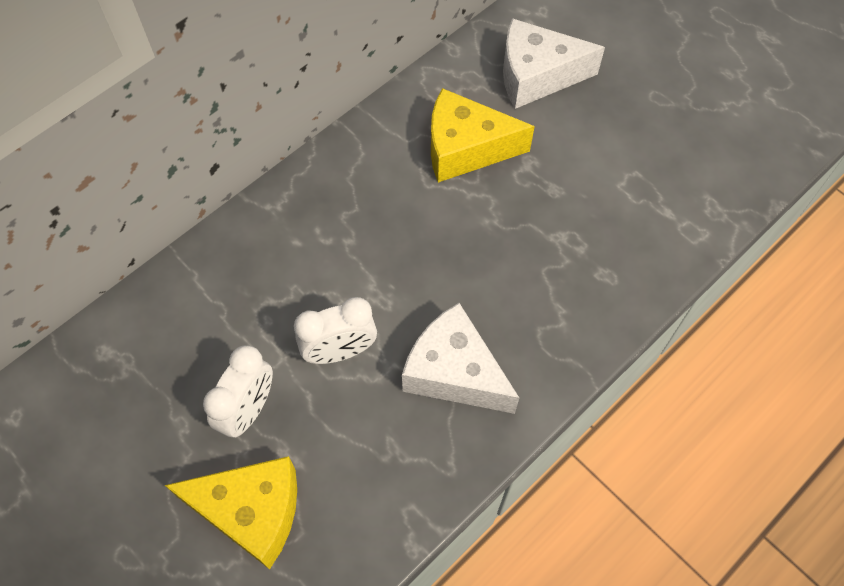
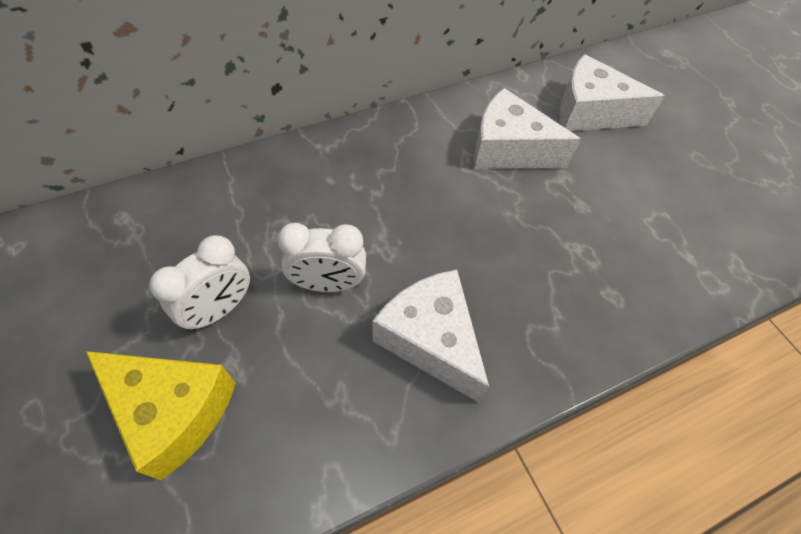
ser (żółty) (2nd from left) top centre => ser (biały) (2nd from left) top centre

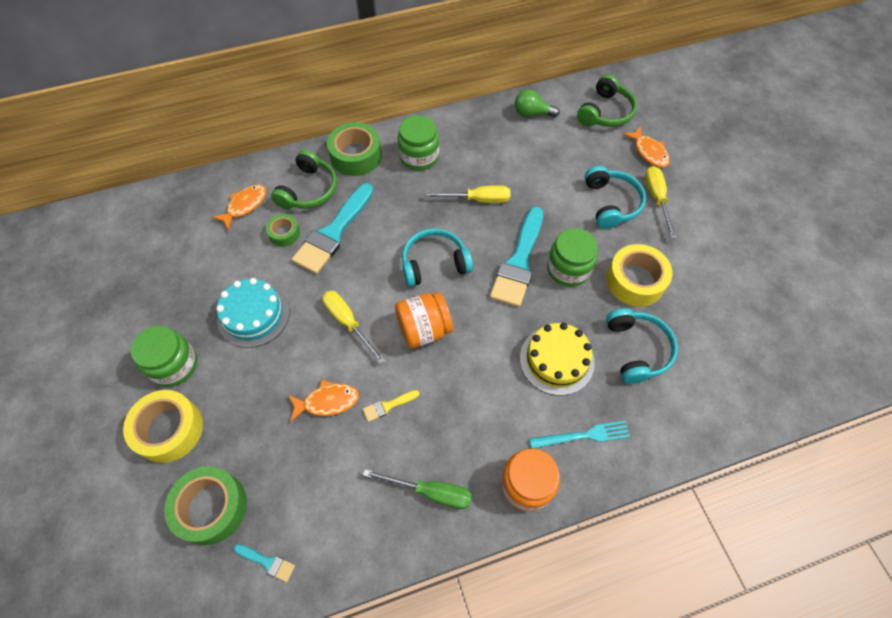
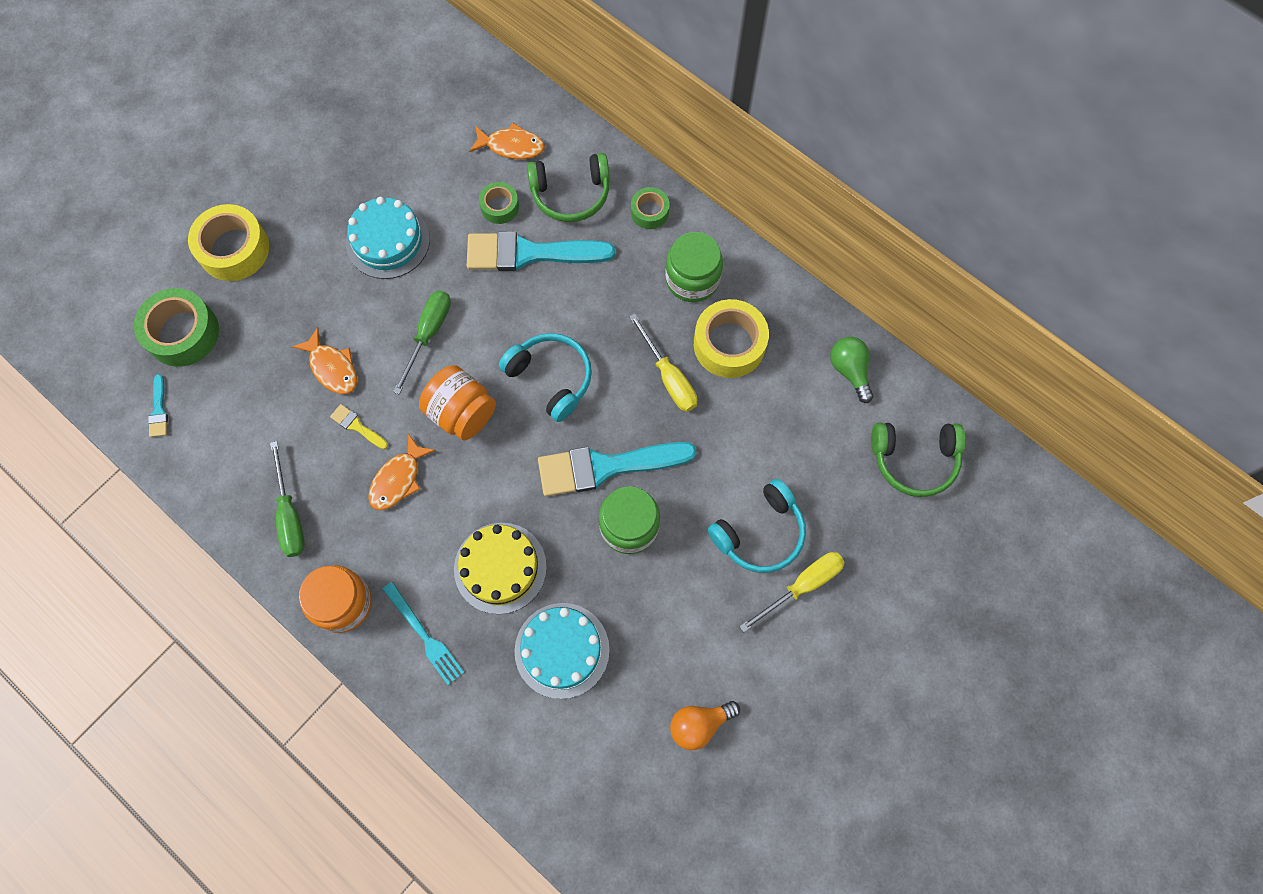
słoik (zielony) (1st from left) middle left => nothing
nothing => żarówka (pomarańczowy) bottom centre
taśma klejąca (żółty) (2nd from left) middle right => taśma klejąca (żółty) (2nd from left) centre, moved
ryba (pomarańczowy) (3rd from left in the first image) top right => ryba (pomarańczowy) (2nd from left) middle left, moved
słuchawki (turkusowy) (3rd from left) middle right => tort (turkusowy) (2nd from left) bottom centre
śrubokręt (żółty) (1st from left) centre => śrubokręt (zielony) (2nd from left) centre
taśma klejąca (zielony) (3rd from left) top centre, x0.56

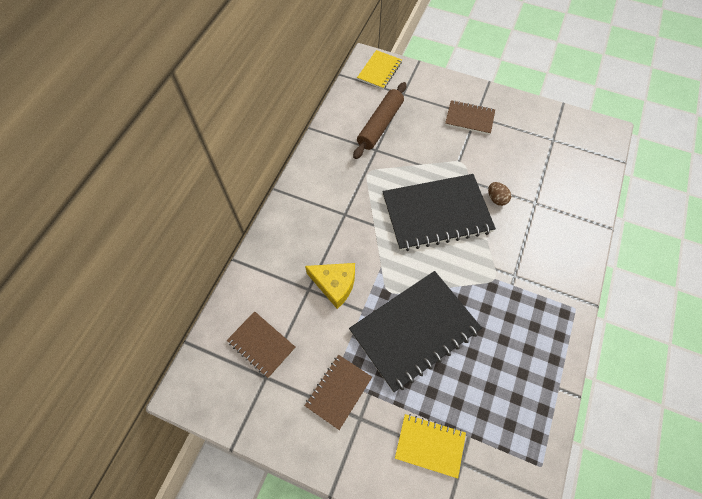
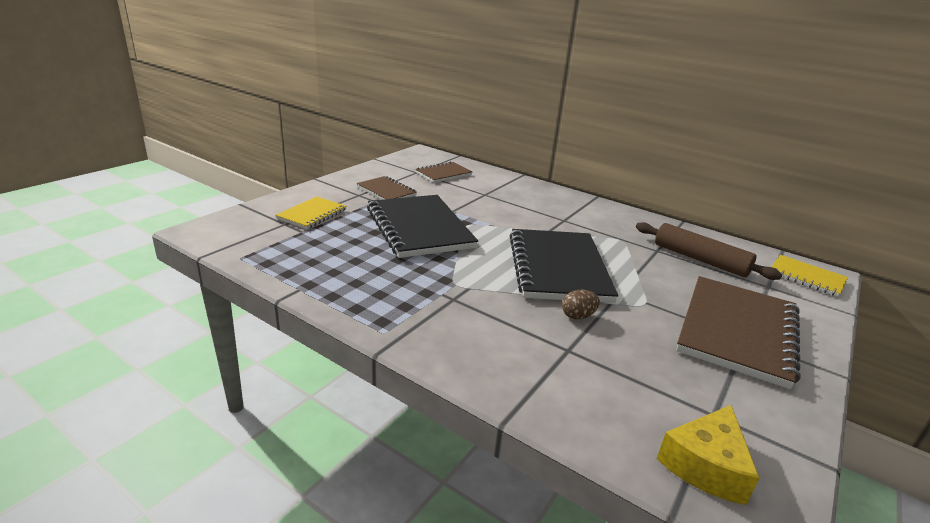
ser (żółty) centre => ser (żółty) bottom right, moved
zeszyt (brązowy) (3rd from left) top right => zeszyt (brązowy) (3rd from left) middle right, x1.91

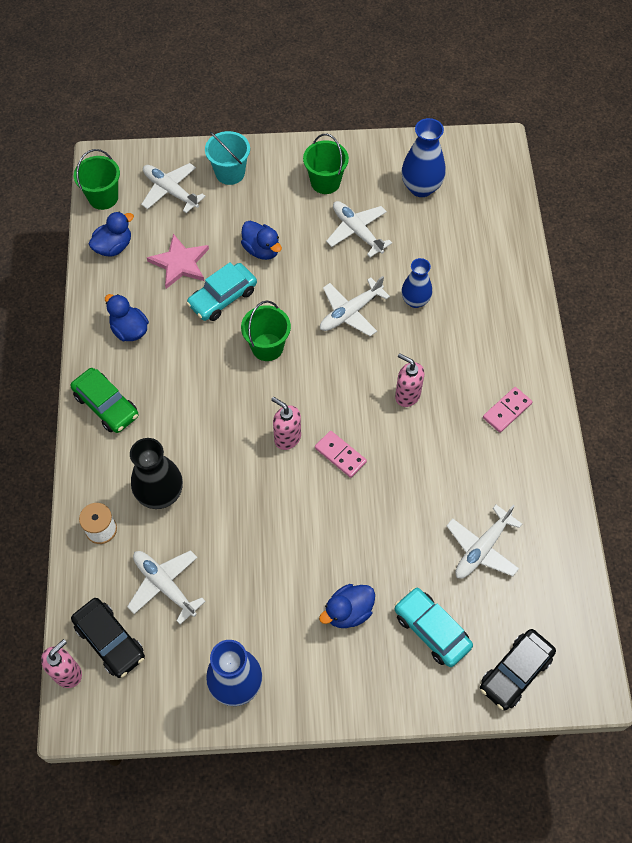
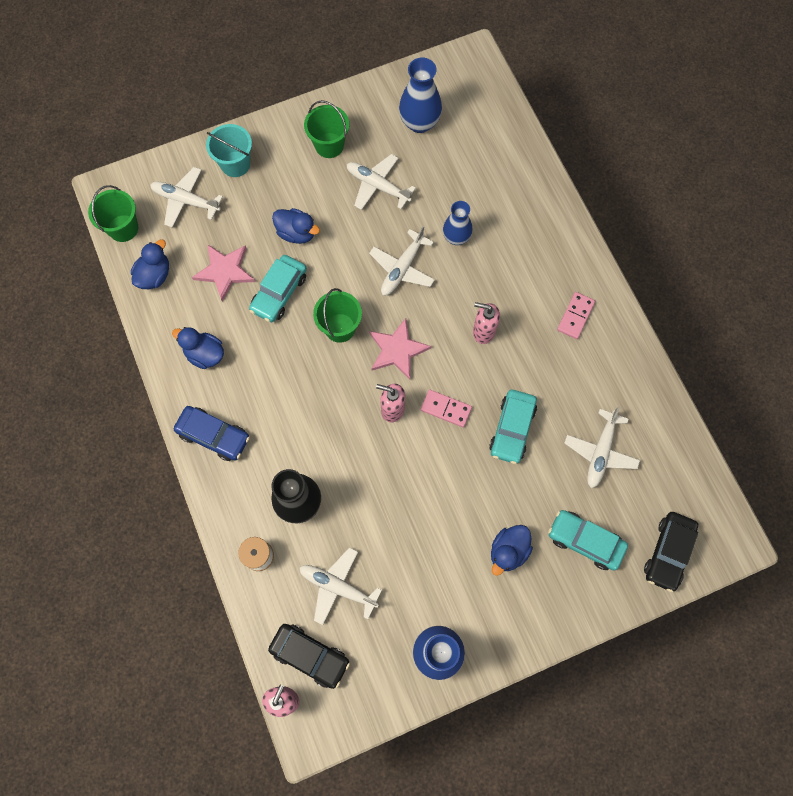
nothing => gwiazda (różowy) (2nd from left) centre
nothing => samochód (turkusowy) (2nd from left) centre
samochód (zielony) middle left => samochód (niebieski) middle left

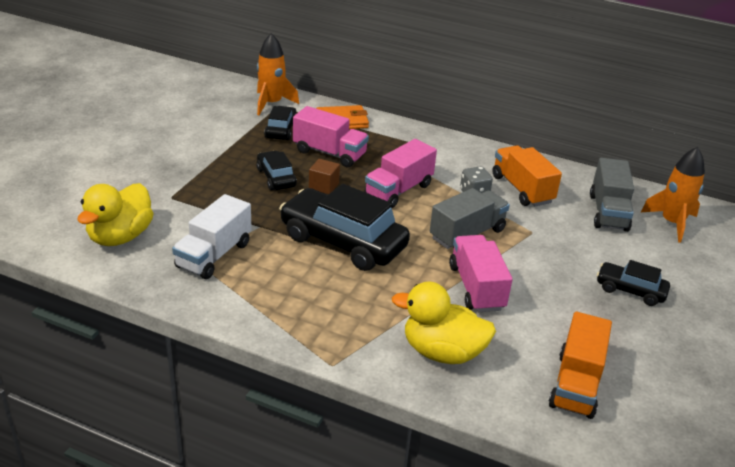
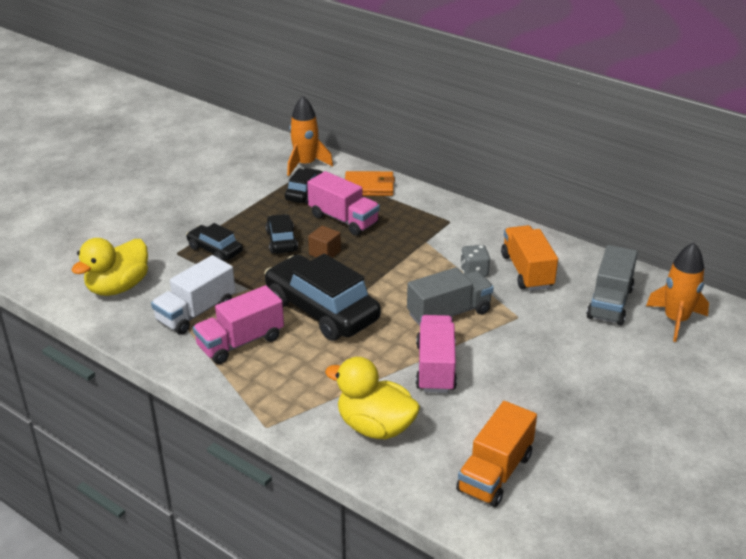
ciężarówka (różowy) (2nd from left in the first image) centre => ciężarówka (różowy) (1st from left) middle left, moved
samochód (czarny) (4th from left in the first image) middle right => samochód (czarny) (1st from left) middle left, moved

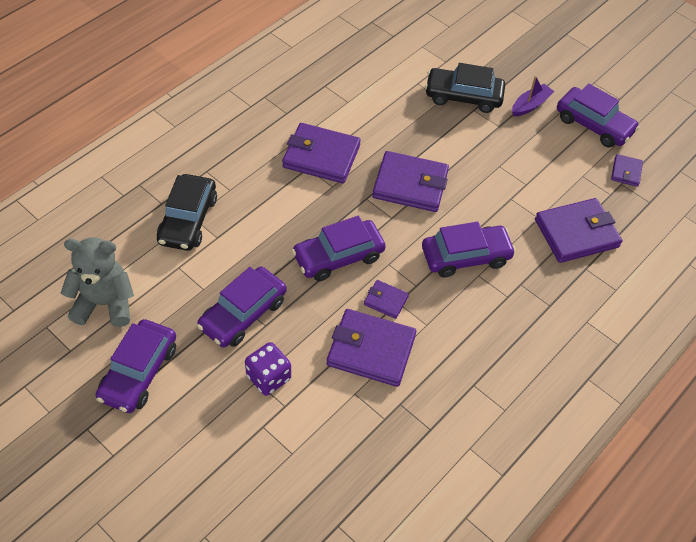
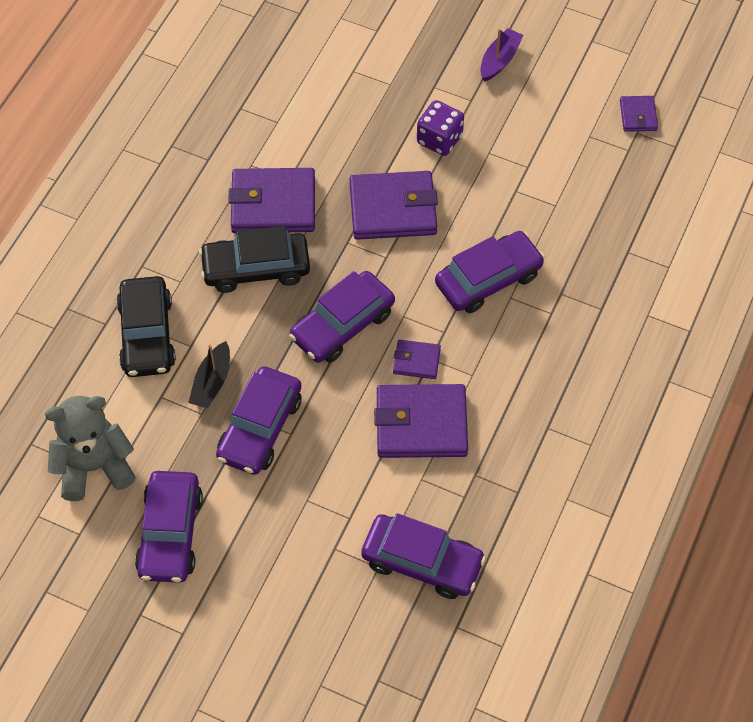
portfel (fioletowy) (5th from left) middle right => nothing
nothing => łódka (czarny) middle left
kostka do gry (fioletowy) bottom centre => kostka do gry (fioletowy) top centre, moved
samochód (czarny) (2nd from left) top right => samochód (czarny) (2nd from left) centre, moved
samochód (fioletowy) (5th from left in the first image) top right => samochód (fioletowy) (4th from left) bottom centre, moved

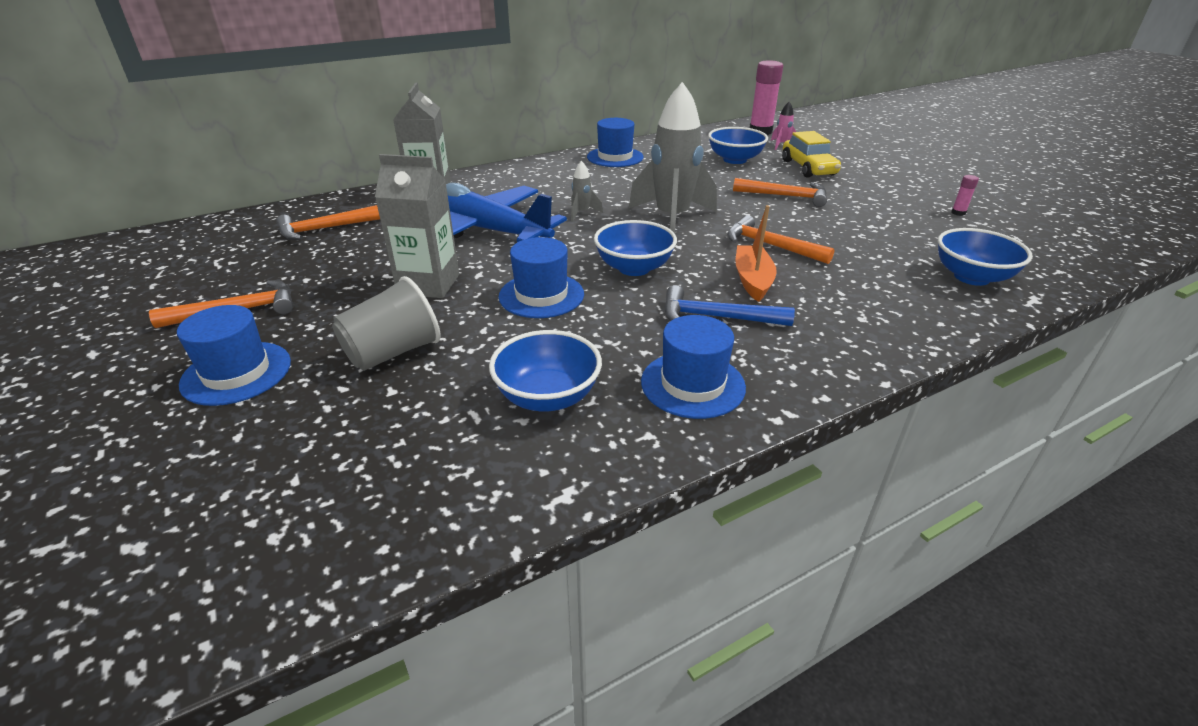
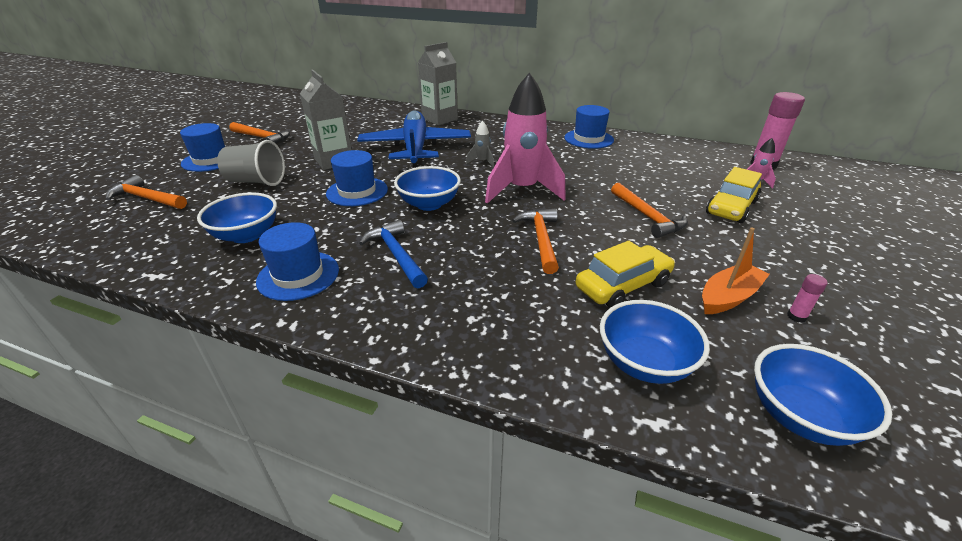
nothing => samochód (żółty) (1st from left) centre
młotek (pomarańczowy) (2nd from left in the first image) top left => młotek (pomarańczowy) (1st from left) middle left, moved
miska (niebieski) (3rd from left in the first image) top centre => miska (niebieski) (4th from left) bottom right, moved
łódka (pomarańczowy) centre => łódka (pomarańczowy) middle right, moved
rakieta (szary) (2nd from left) top centre => rakieta (różowy) (1st from left) top centre

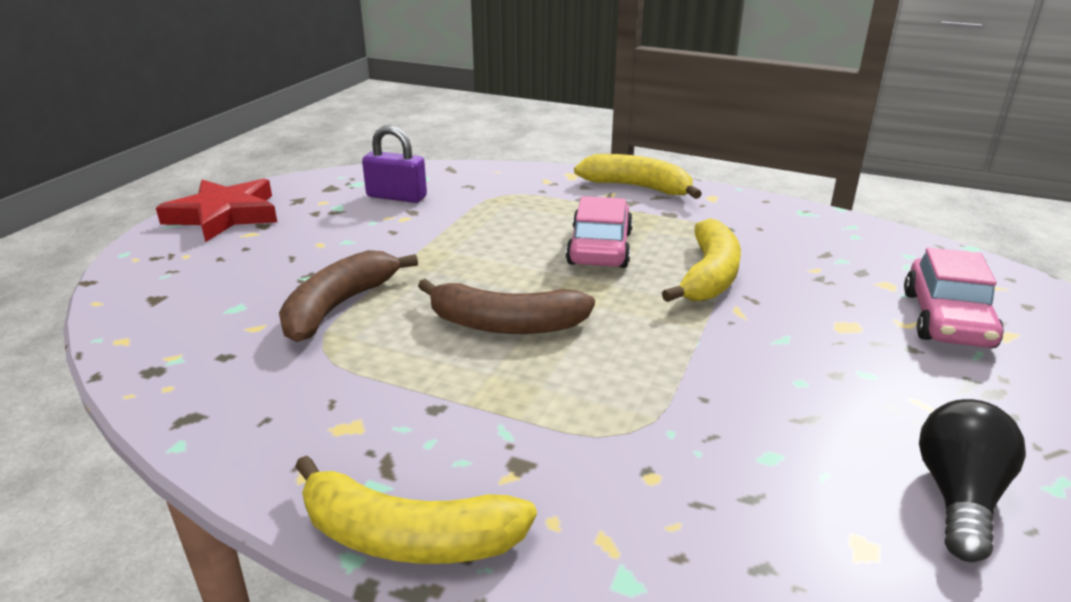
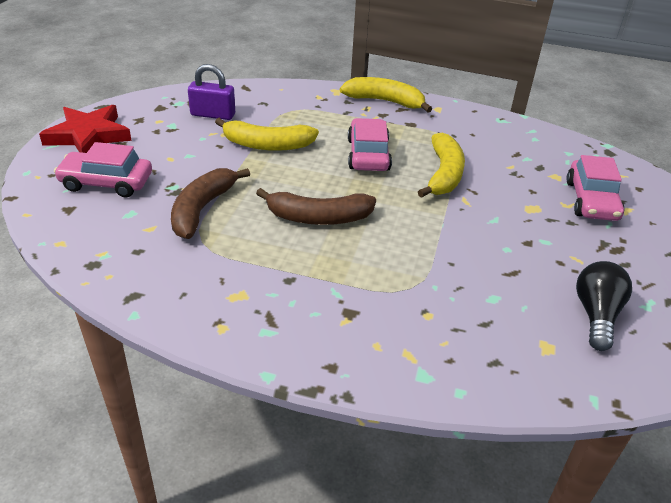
nothing => samochód (różowy) (1st from left) middle left
banan (żółty) (1st from left) bottom centre => banan (żółty) (1st from left) top centre, moved

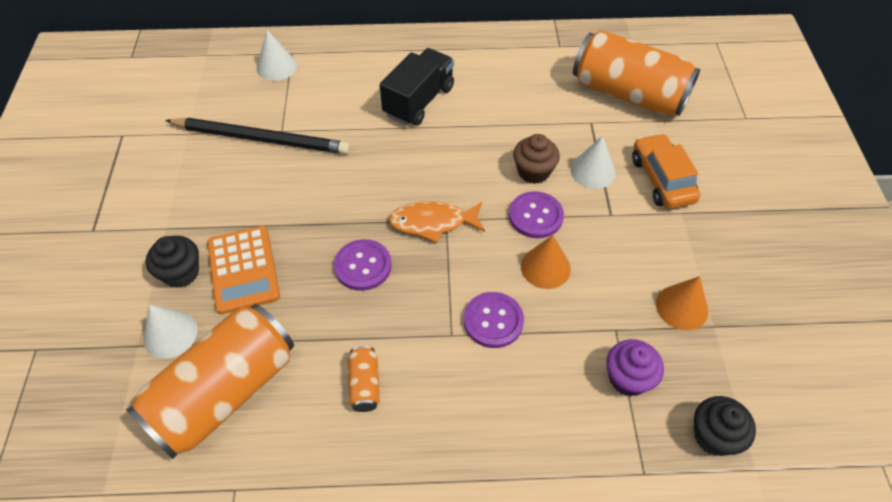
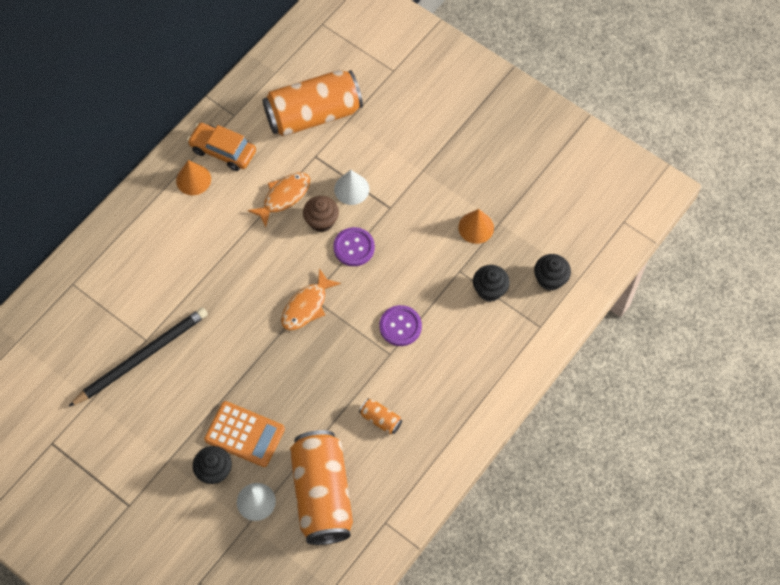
stożek (biały) (2nd from left) top left => nothing
guzik (fioletowy) (1st from left) centre => nothing
ciężarówka (czarny) top centre => nothing
nothing => ryba (pomarańczowy) (1st from left) centre
stożek (pomarańczowy) (1st from left) centre => stożek (pomarańczowy) (1st from left) top left, moved
samochód (pomarańczowy) middle right => samochód (pomarańczowy) top left, moved
muffinka (fioletowy) bottom right => muffinka (czarny) (2nd from left) centre

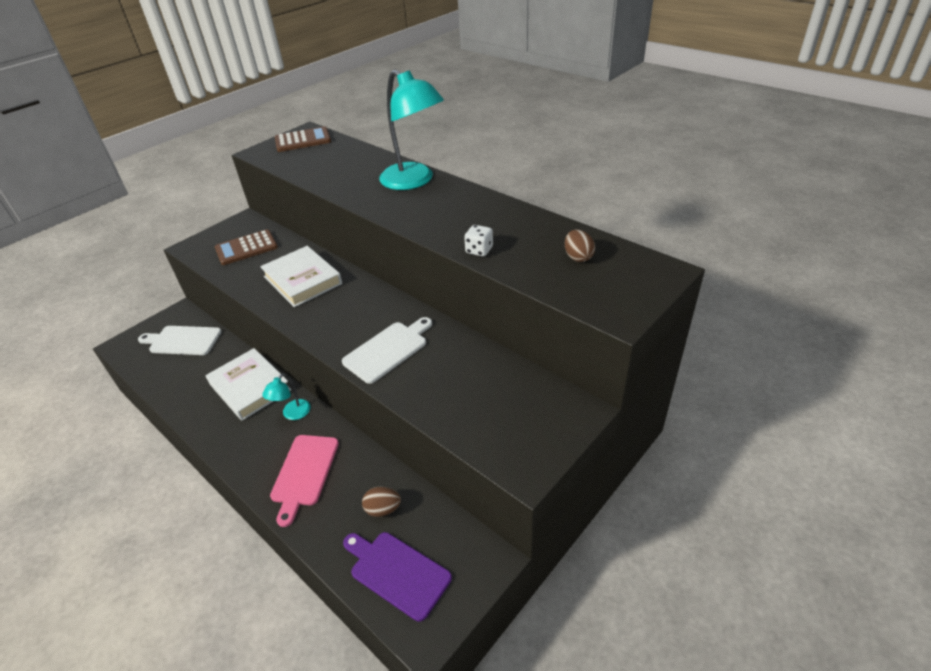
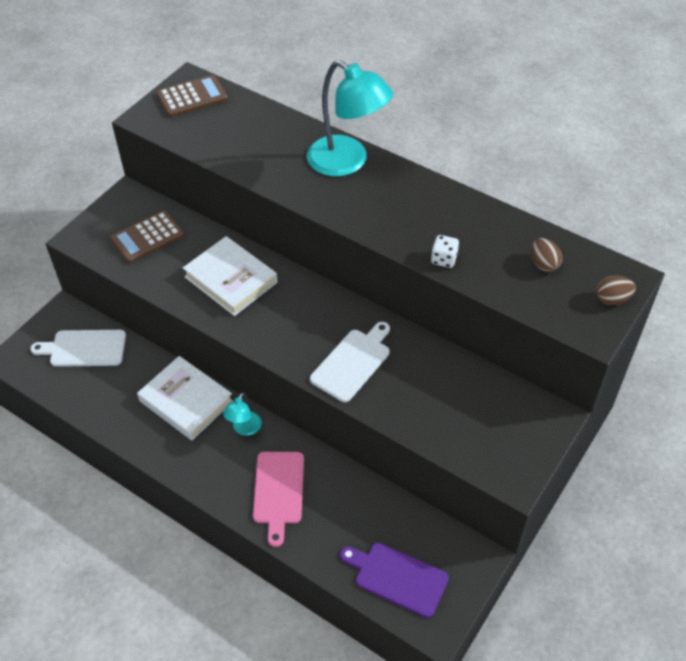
jajko (brązowy) (1st from left in the first image) bottom centre => jajko (brązowy) (2nd from left) middle right, moved

